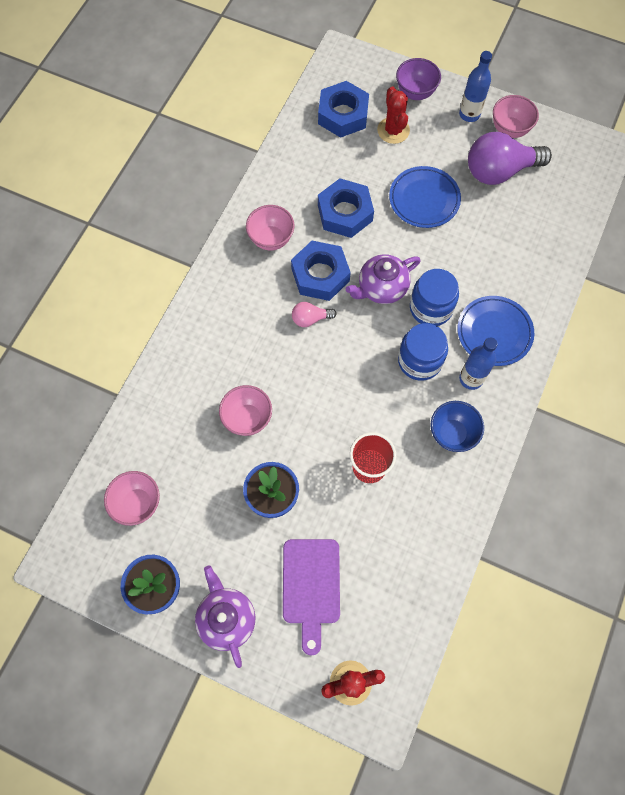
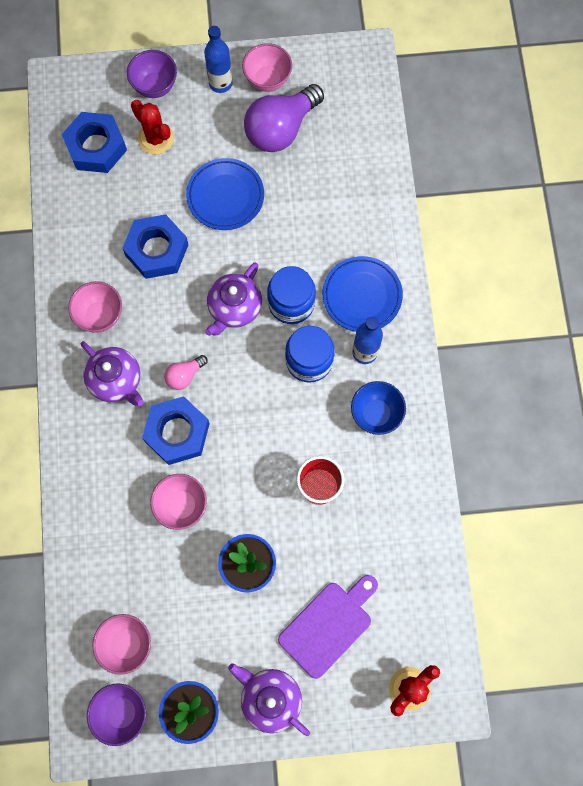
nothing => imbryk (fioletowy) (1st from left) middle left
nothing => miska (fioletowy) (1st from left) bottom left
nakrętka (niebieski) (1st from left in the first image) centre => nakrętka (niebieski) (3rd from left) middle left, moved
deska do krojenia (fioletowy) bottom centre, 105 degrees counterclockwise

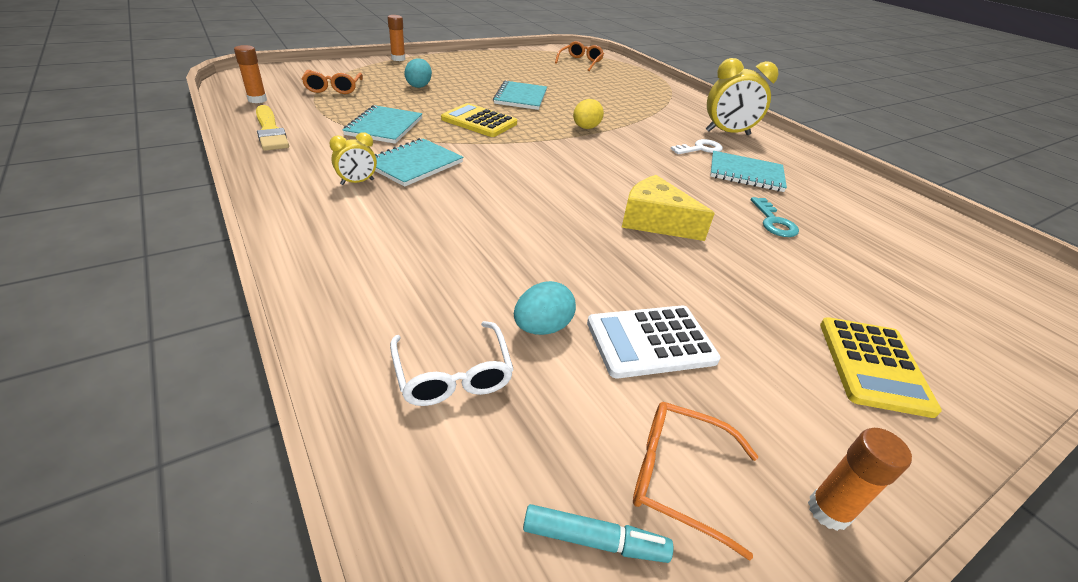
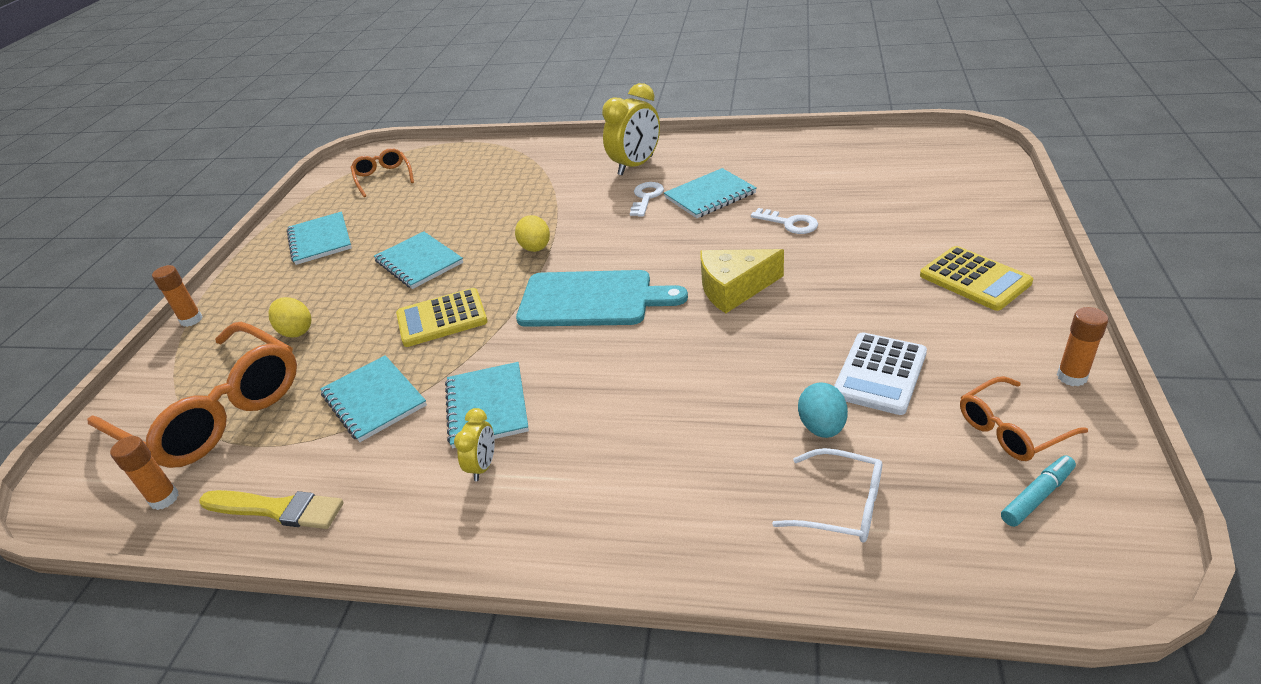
nothing => zeszyt (turkusowy) (1st from left) middle left
nothing => deska do krojenia (turkusowy) centre
jajko (turkusowy) (1st from left) top centre => jajko (żółty) (1st from left) middle left
klucz (turkusowy) middle right => klucz (biały) (2nd from left) top centre
okulary (pomarańczowy) (1st from left) top left => okulary (pomarańczowy) (1st from left) middle left, x2.10

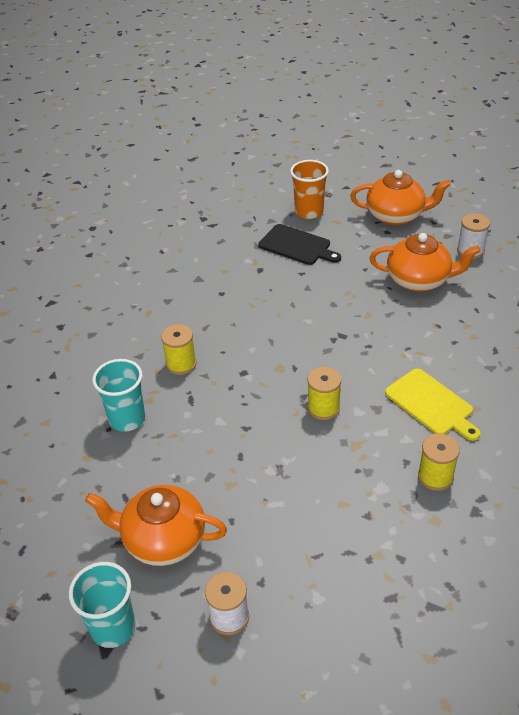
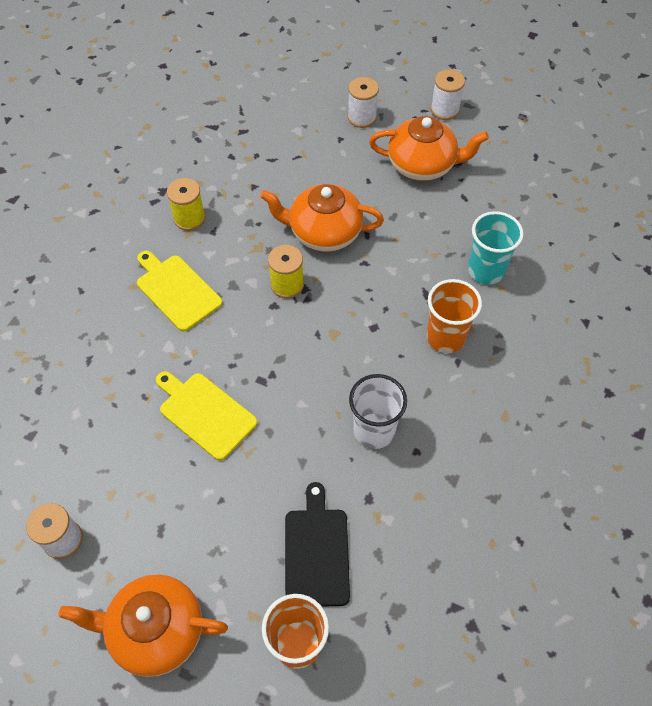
nothing => deska do krojenia (żółty) (2nd from left) middle left
nothing => szklanka (biały) centre
imbryk (pomarańczowy) (3rd from left in the first image) middle right => imbryk (pomarańczowy) (2nd from left) top centre, moved
szklanka (turkusowy) (1st from left) bottom left => szpulka (biały) (3rd from left) top right
szpulka (żółty) (1st from left) centre => szklanka (pomarańczowy) (2nd from left) middle right
deska do krojenia (czarny) centre => deska do krojenia (czarny) bottom centre, 60 degrees clockwise

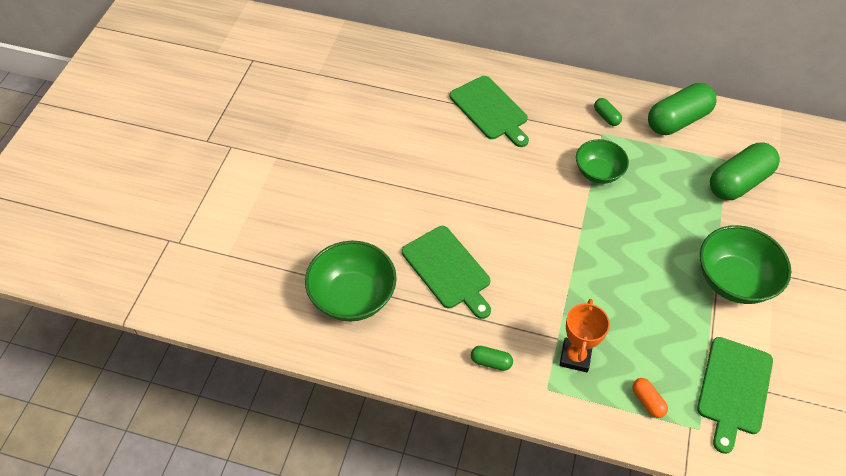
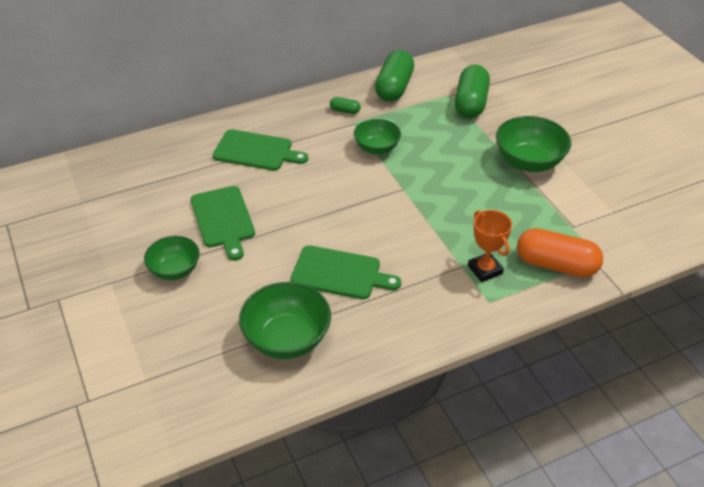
kapsułka (zielony) (1st from left) bottom centre => nothing
nothing => miska (zielony) (1st from left) middle left
deska do krojenia (zielony) (3rd from left in the first image) bottom right => deska do krojenia (zielony) (1st from left) middle left, moved
kapsułka (pomarańczowy) bottom right => kapsułka (pomarańczowy) middle right, x2.21

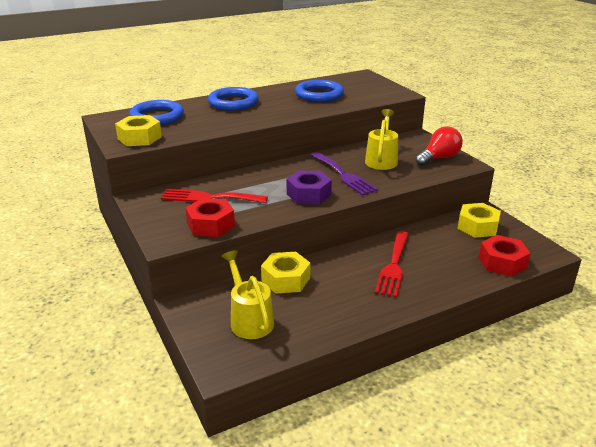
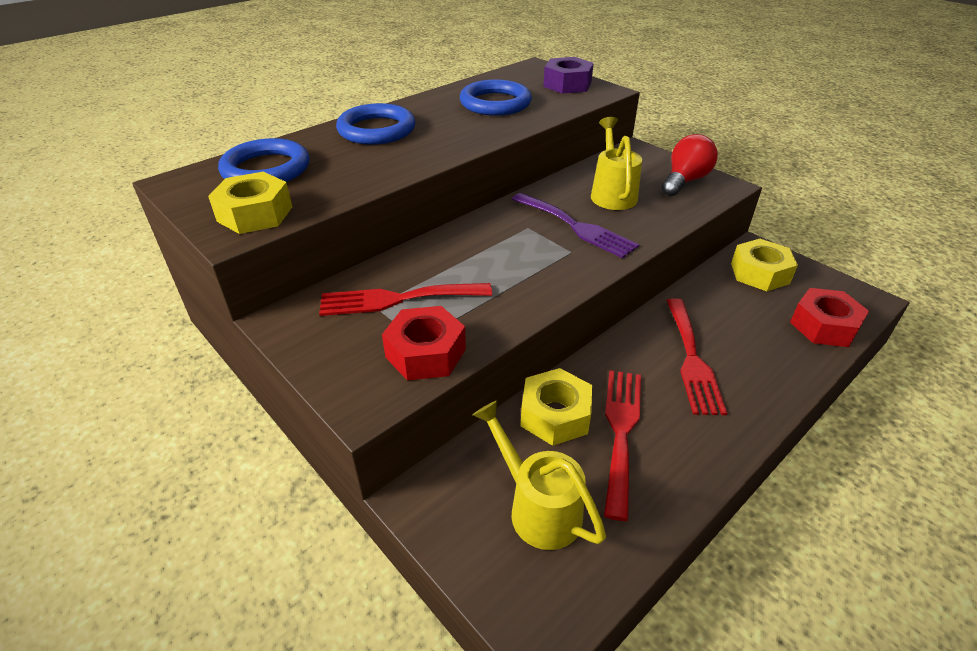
nothing => widelec (czerwony) (2nd from left) bottom centre
nakrętka (fioletowy) centre => nakrętka (fioletowy) top centre, moved

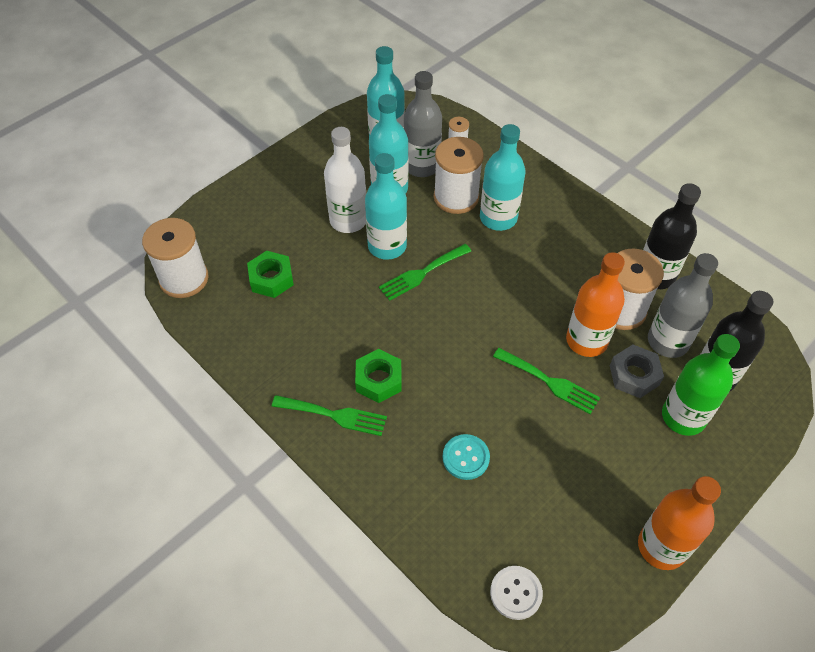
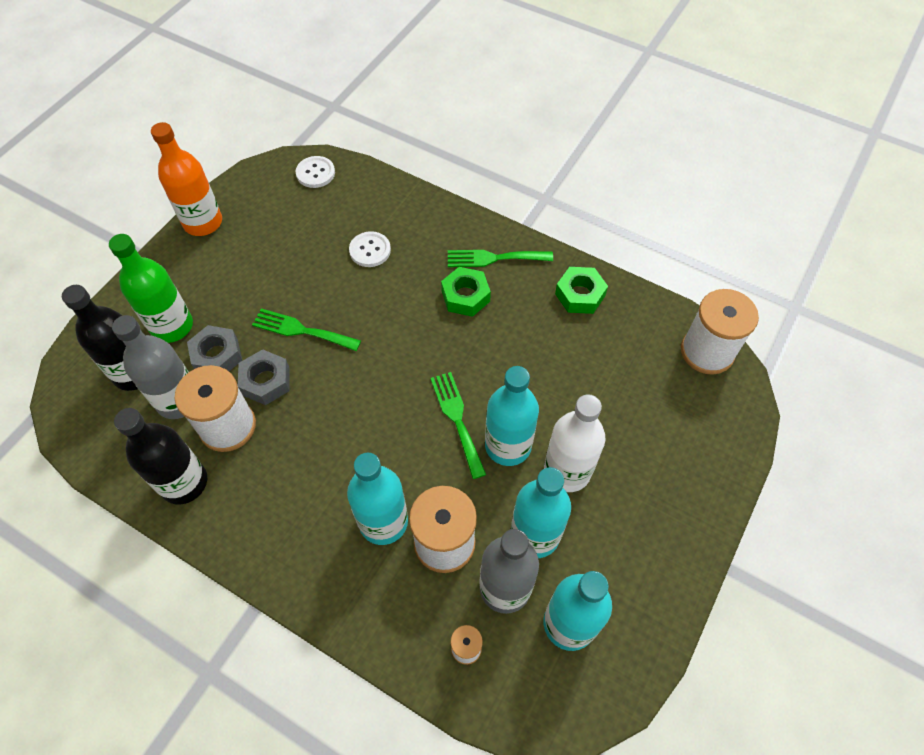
nakrętka (zielony) (1st from left in the first image) middle left => nakrętka (zielony) (2nd from left) centre, moved
butelka (pomarańczowy) (1st from left) middle right => nakrętka (szary) (2nd from left) middle left
guzik (turkusowy) bottom centre => guzik (biały) (2nd from left) top centre
widelec (zielony) (2nd from left) centre, 60 degrees counterclockwise

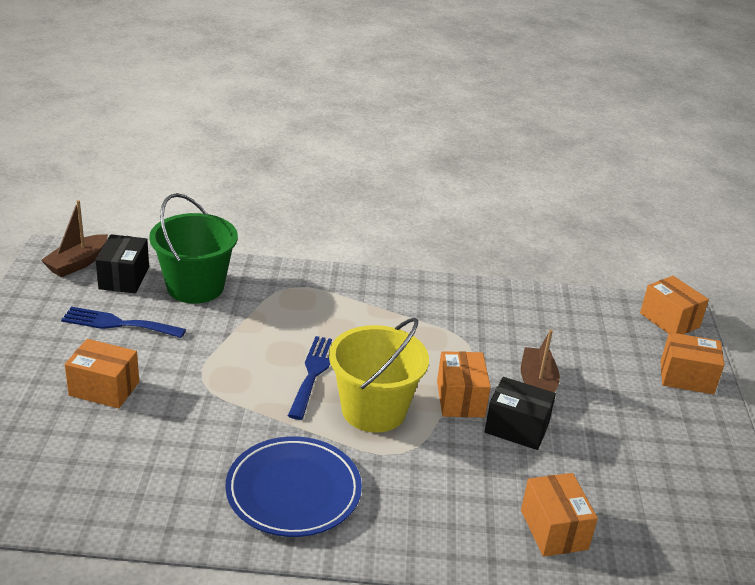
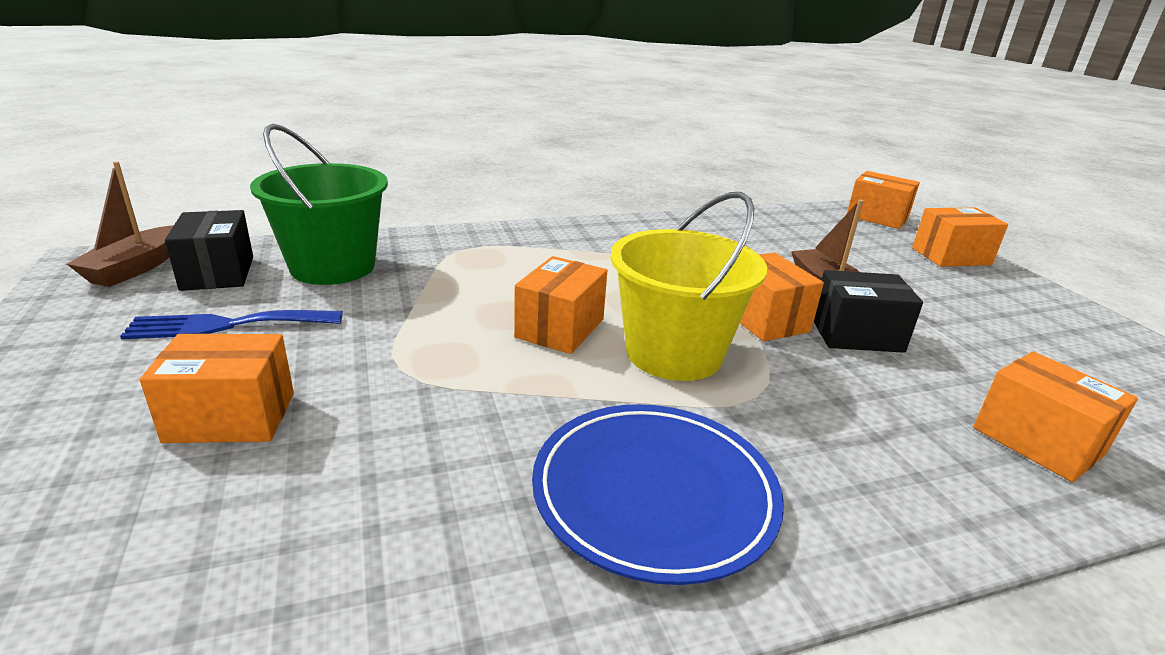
widelec (niebieski) (2nd from left) centre => pudełko (pomarańczowy) (2nd from left) centre

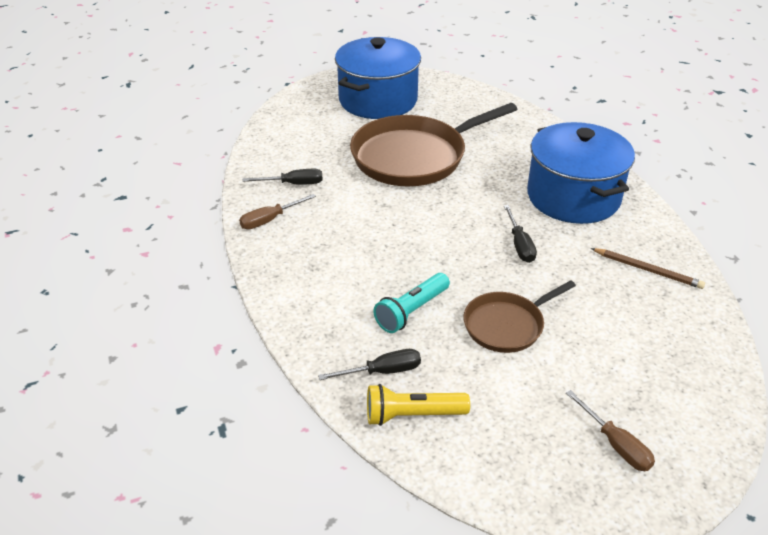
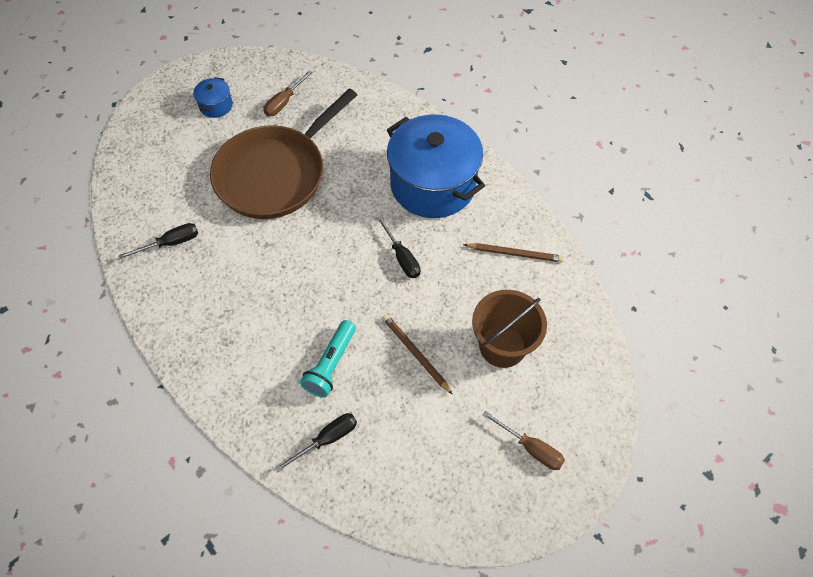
latarka (żółty) bottom centre => nothing
nothing => wiadro (brązowy) centre
śrubokręt (brązowy) (1st from left) centre => śrubokręt (brązowy) (1st from left) top centre, moved
patelnia (brązowy) (2nd from left) middle right => ołówek (brązowy) (1st from left) centre
garnek (niebieski) (1st from left) top centre => garnek (niebieski) (1st from left) top left, x0.42

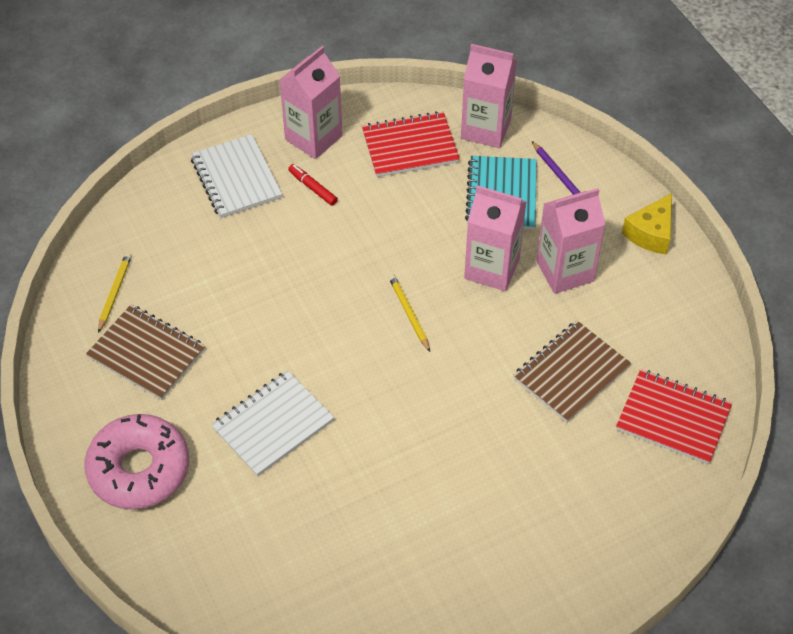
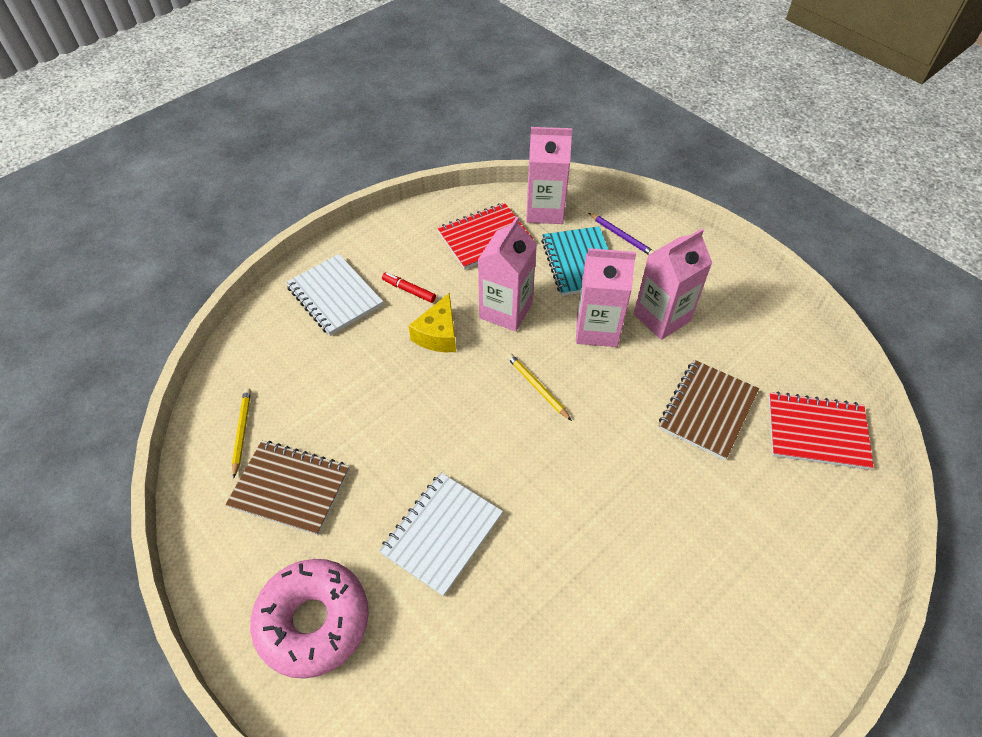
karton mleka (różowy) (1st from left) top centre => karton mleka (różowy) (1st from left) centre, moved
ser (żółty) middle right => ser (żółty) centre, moved

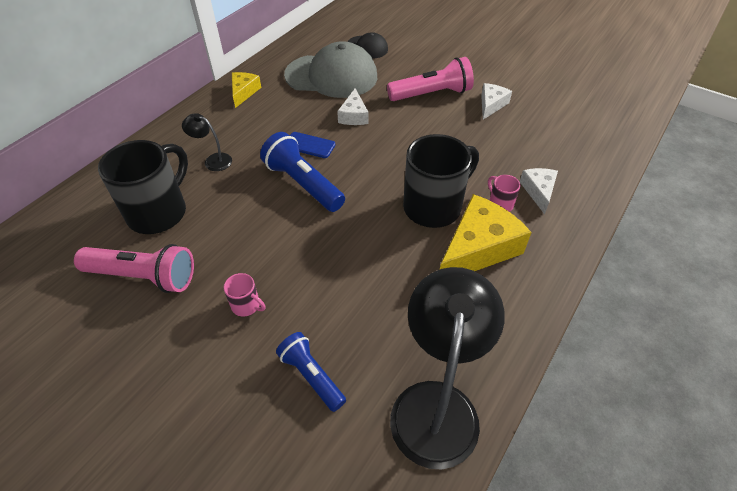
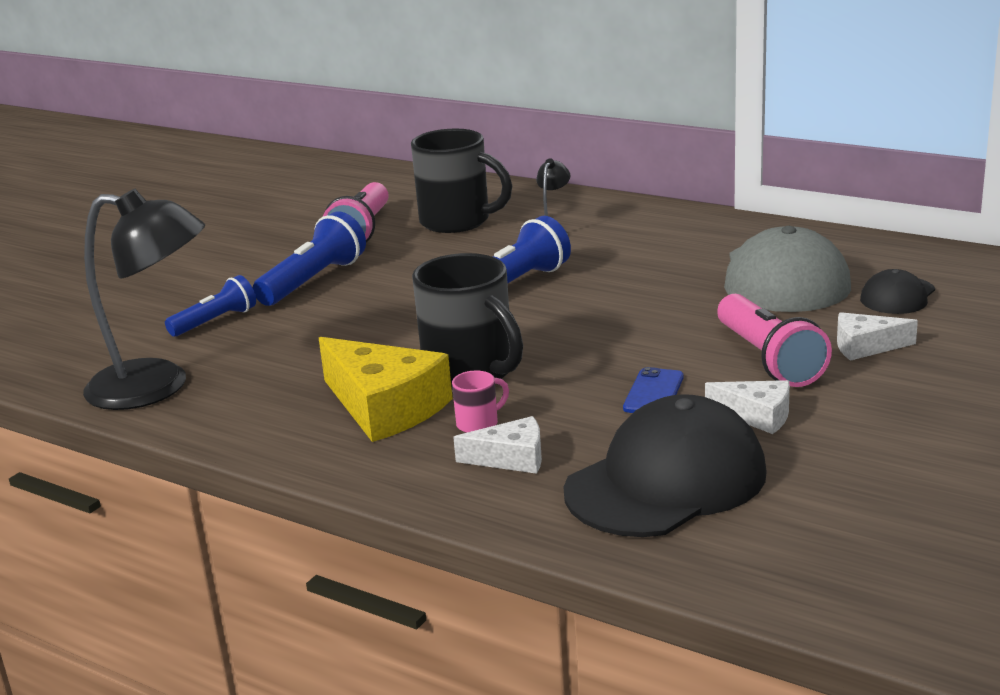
ser (żółty) (1st from left) top centre => nothing
nothing => czapka (czarny) (1st from left) bottom centre
telefon (niebieski) top centre => telefon (niebieski) centre, moved
ser (biały) (1st from left in the first image) top centre => ser (biały) (3rd from left) middle right, moved
kubek (różowy) (1st from left) middle left => latarka (niebieski) (2nd from left) middle left

